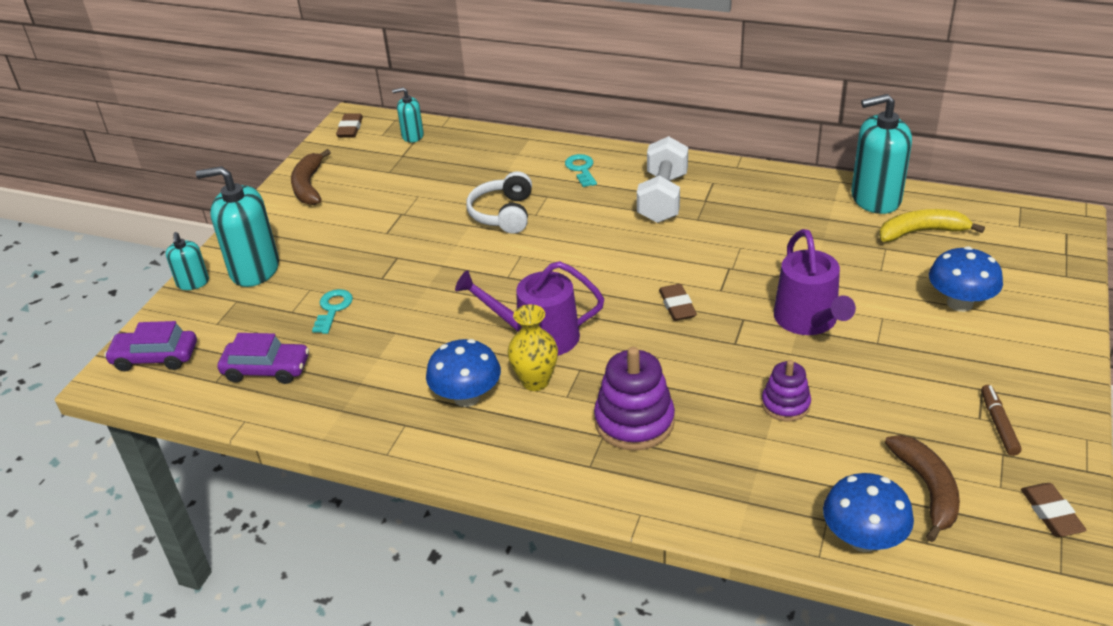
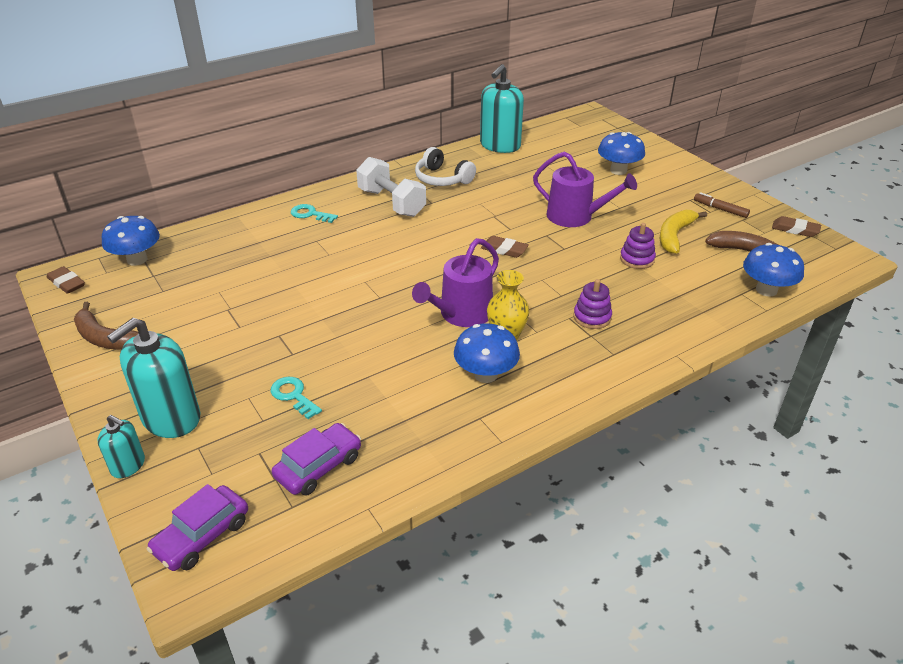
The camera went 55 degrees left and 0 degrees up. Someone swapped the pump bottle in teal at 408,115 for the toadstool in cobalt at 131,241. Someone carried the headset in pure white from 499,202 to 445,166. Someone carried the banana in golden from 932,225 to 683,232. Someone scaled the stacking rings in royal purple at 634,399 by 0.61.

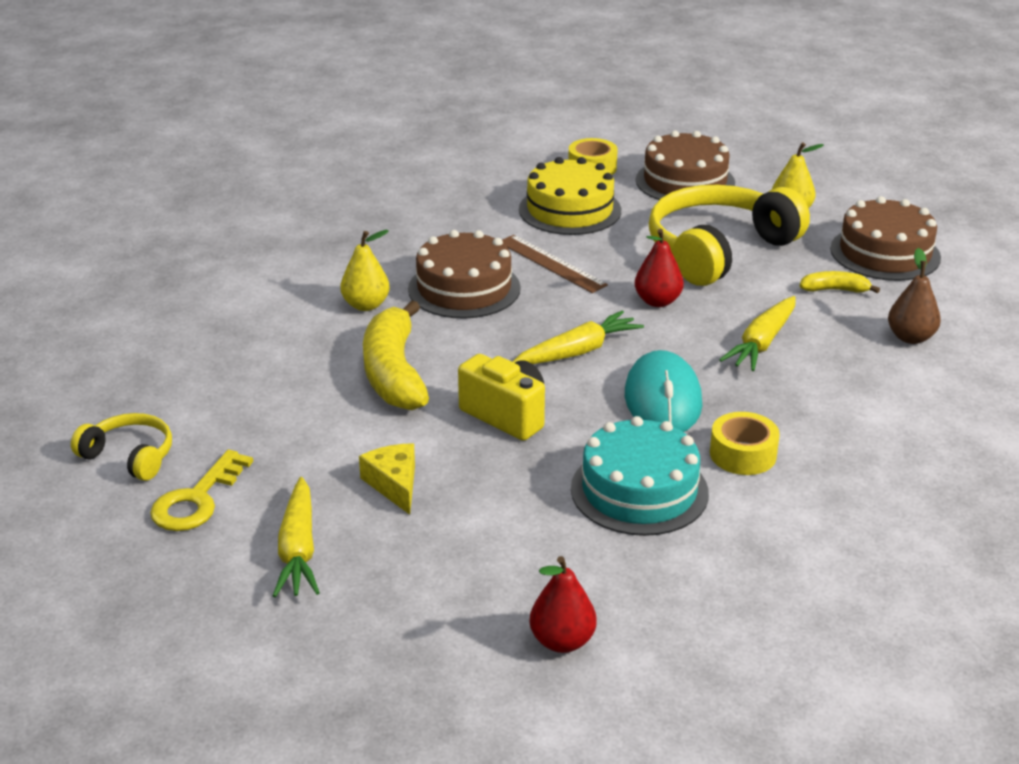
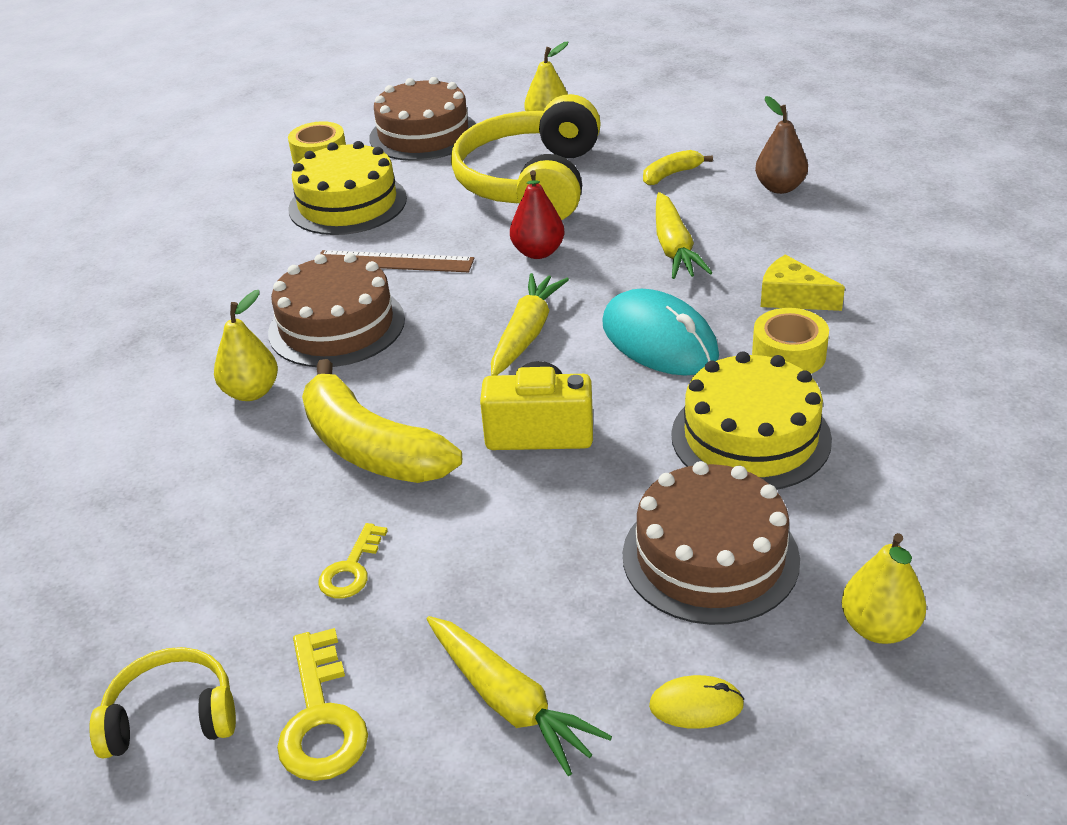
The camera went 35 degrees left and 5 degrees up. Someone carried the gateau in brown from 885,238 to 711,543. Someone repainted the gateau in teal at 640,476, which became the gateau in golden at 751,420. Someone carried the cheese wedge in golden from 387,479 to 803,283. Someone repainted the toy pear in scarlet at 563,604, which became the toy pear in golden at 884,588. Someone put down the door key in golden at 353,561. Someone put down the mouse in golden at 696,702.

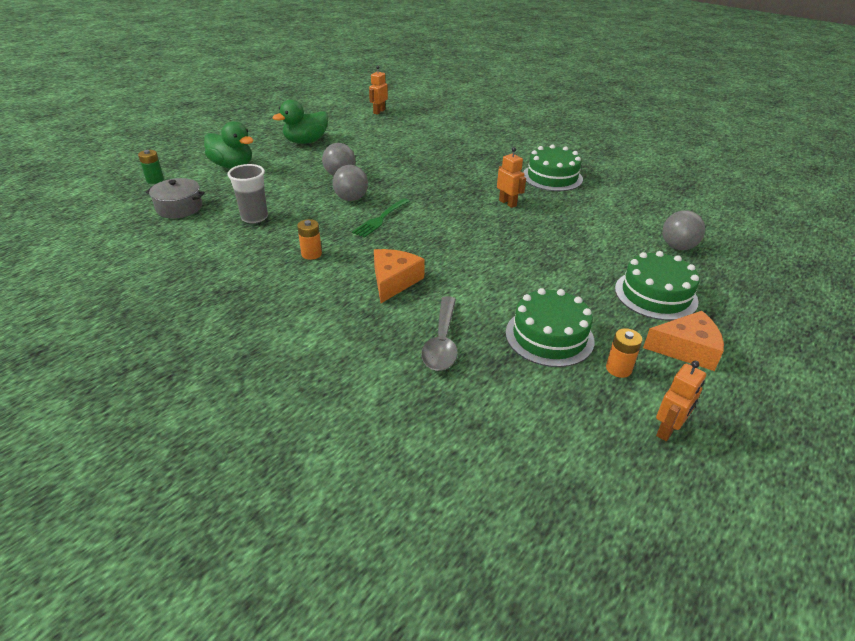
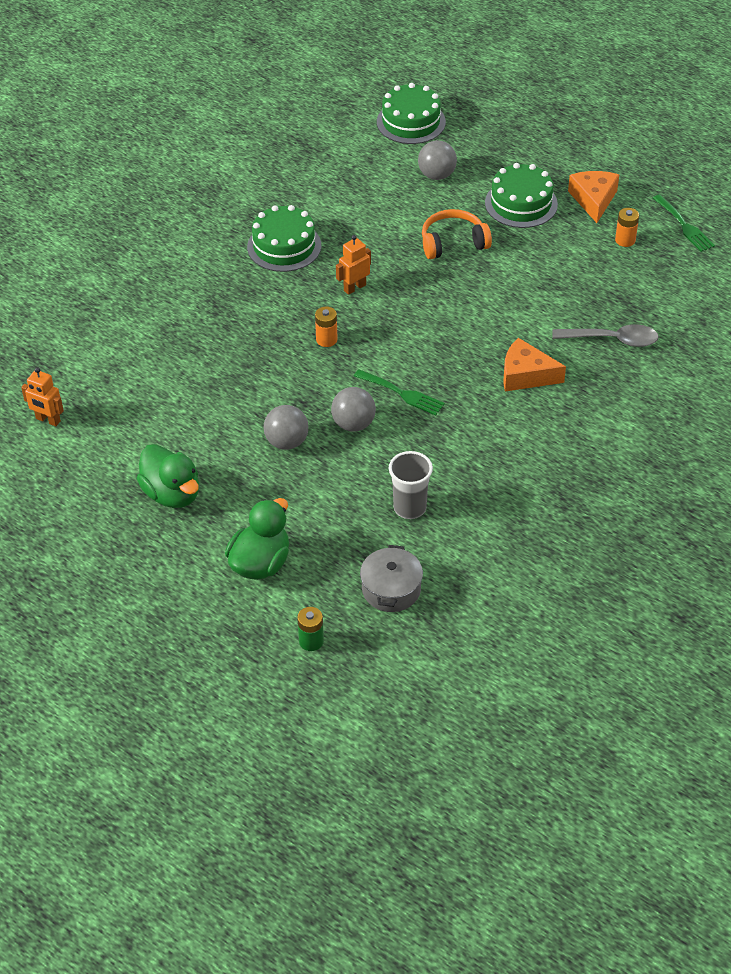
The camera went 90 degrees left and 10 degrees up. Someone carried the AA battery in orange from 309,239 to 326,326. Someone carried the gateau in green from 550,327 to 411,113. Someone swapped the robot in orange at 681,401 for the dinner fork in green at 684,223. Someone put down the headset in orange at 457,234.

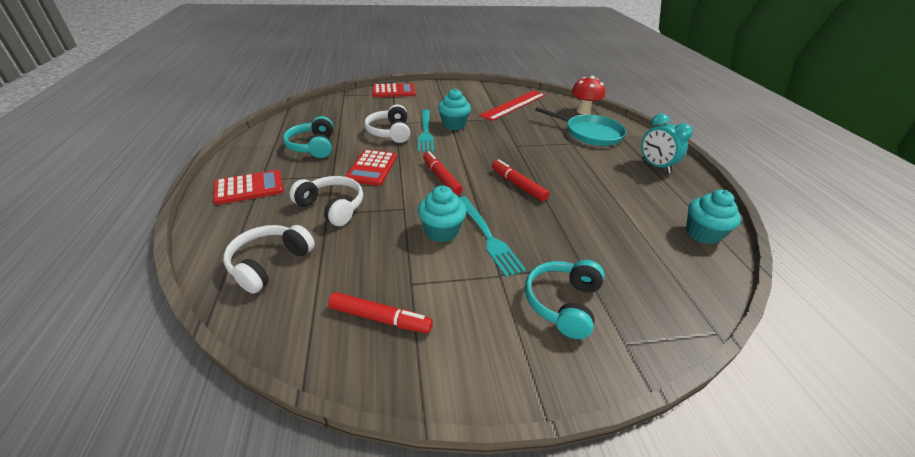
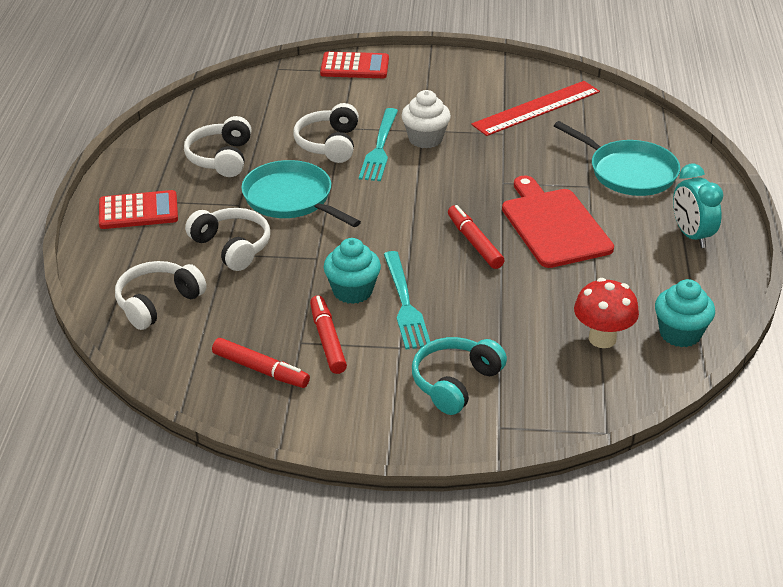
The camera went 15 degrees right and 0 degrees up. Someone carried the toadstool in scarlet from 588,95 to 606,313. Someone repainted the cupcake in teal at 454,109, which became the cupcake in pure white at 426,119. Someone repainted the headset in teal at 308,137, which became the headset in pure white at 218,146. Someone swapped the pocket calculator in scarlet at 371,167 for the frying pan in teal at 301,193. Someone carried the marker pen in scarlet from 443,173 to 328,335. Someone put down the bread board in scarlet at 558,222.

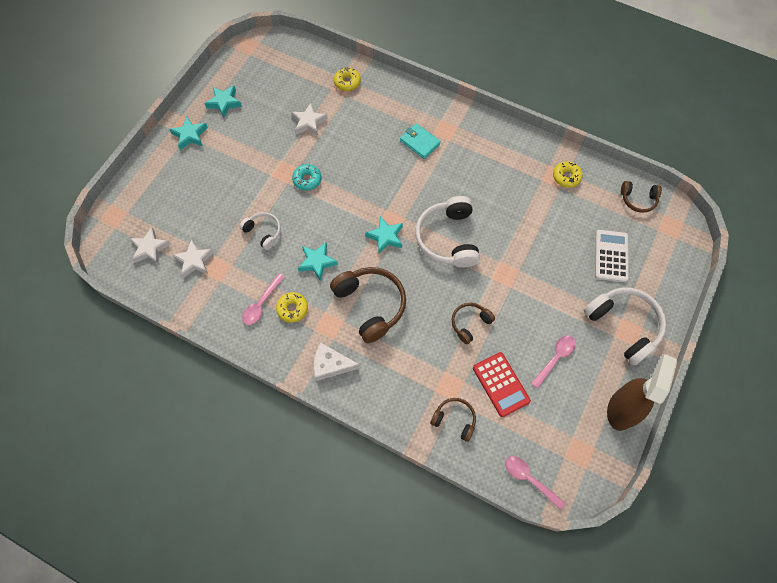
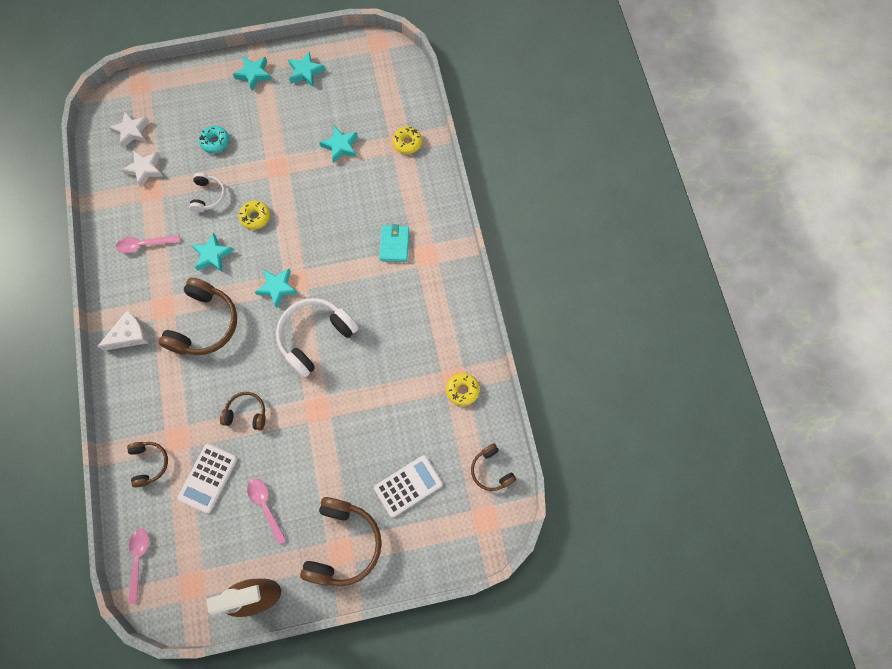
The camera went 50 degrees right and 5 degrees up. Someone repainted the five-pointed star in pure white at 309,119, which became the five-pointed star in teal at 338,144. Someone carried the doughnut in teal from 306,177 to 214,139. Someone repainted the headset in pure white at 625,326, which became the headset in brown at 341,541. Someone carried the doughnut in golden from 292,307 to 254,215. Someone rotated the spoon in rose-pink at 553,362 by 120 degrees counterclockwise. Someone rotated the cheese wedge in pure white at 337,362 by 90 degrees clockwise. Someone repainted the pocket calculator in scarlet at 502,384, which became the pocket calculator in pure white at 207,478.

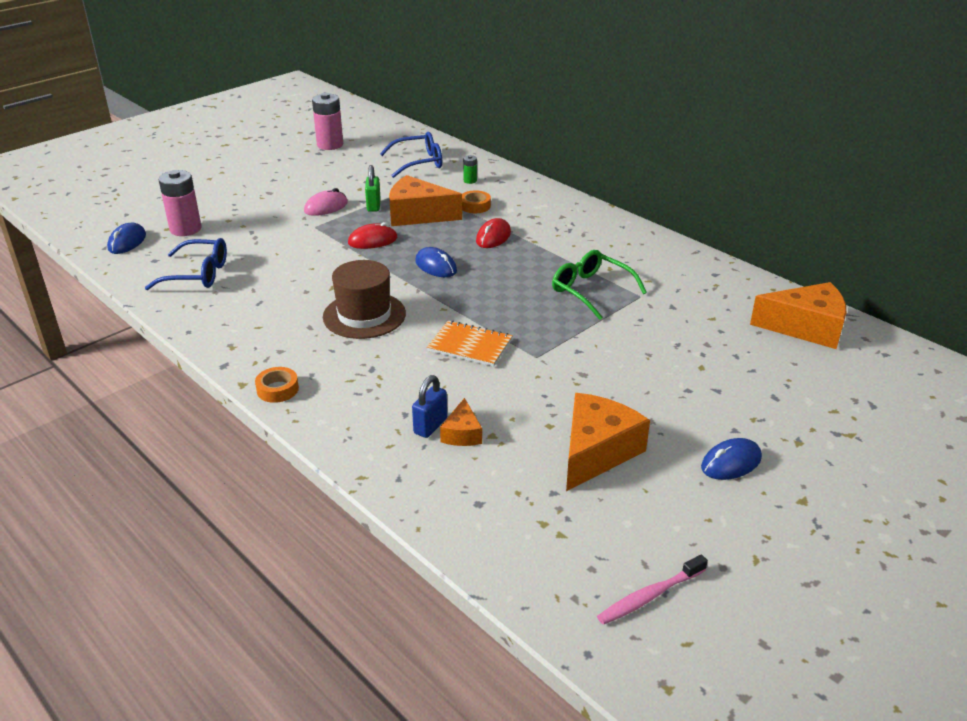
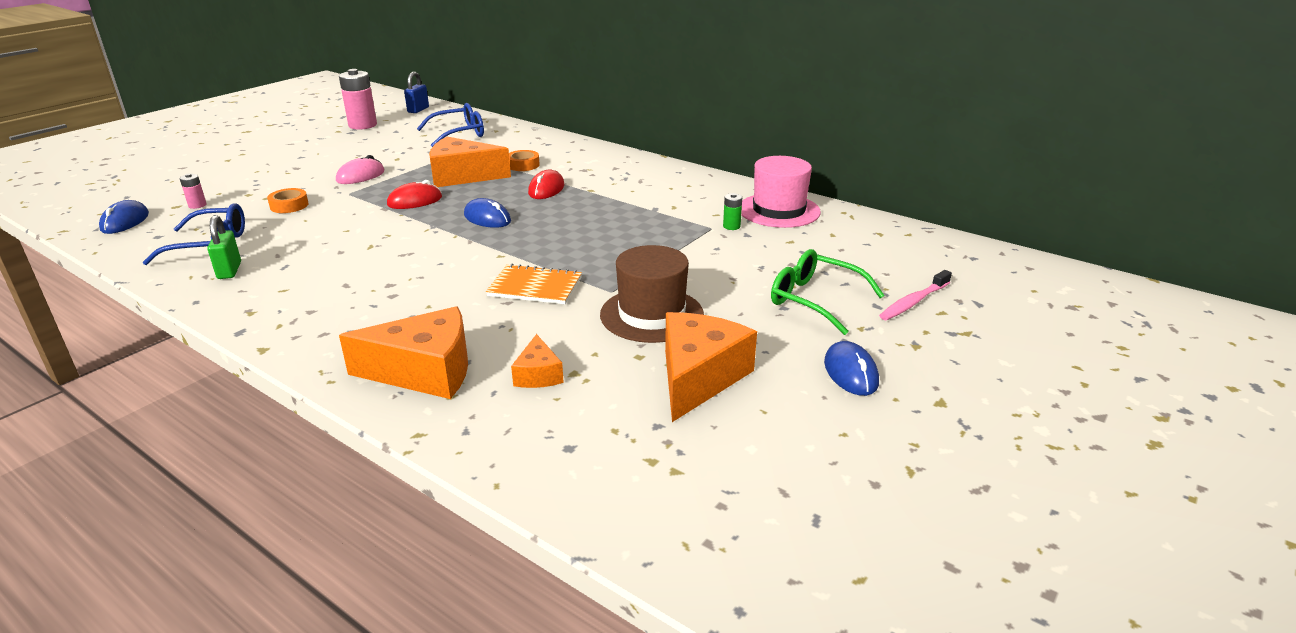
The camera went 10 degrees left and 5 degrees down. Someone carried the AA battery in green from 470,169 to 732,211. Someone carried the small lock in green from 373,188 to 224,247. Someone scaled the AA battery in rose-pink at 180,203 by 0.47. Someone carried the spectacles in green from 599,285 to 828,292. Someone carried the hat in brown from 364,299 to 652,294. Someone carried the cheese wedge in orange from 798,315 to 403,352. Someone carried the sticky tape in orange from 277,385 to 288,200. Someone carried the small lock in cobalt from 429,406 to 416,92. Someone rotated the mouse in cobalt at 731,459 by 60 degrees counterclockwise. Someone carried the dental brush in rose-pink from 652,589 to 915,295. Someone put down the hat in rose-pink at 781,192.

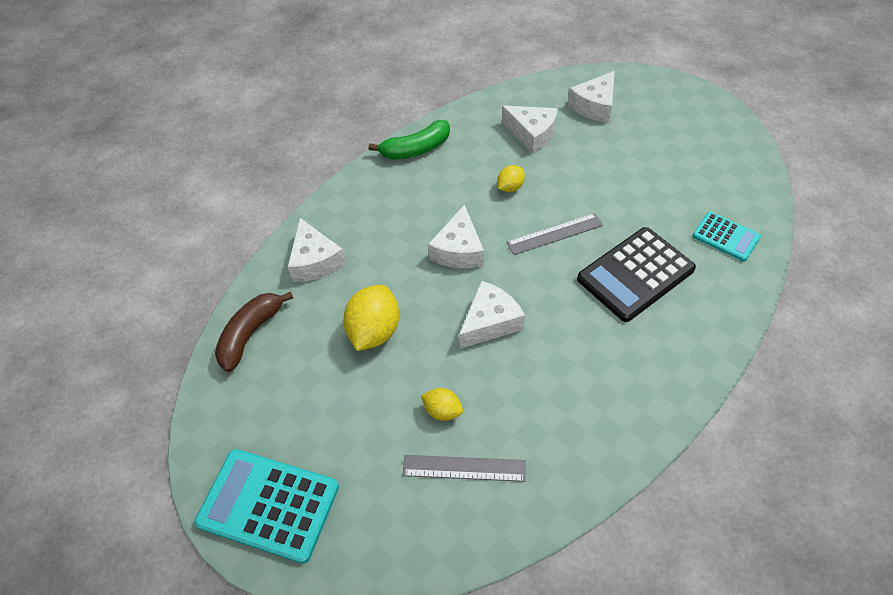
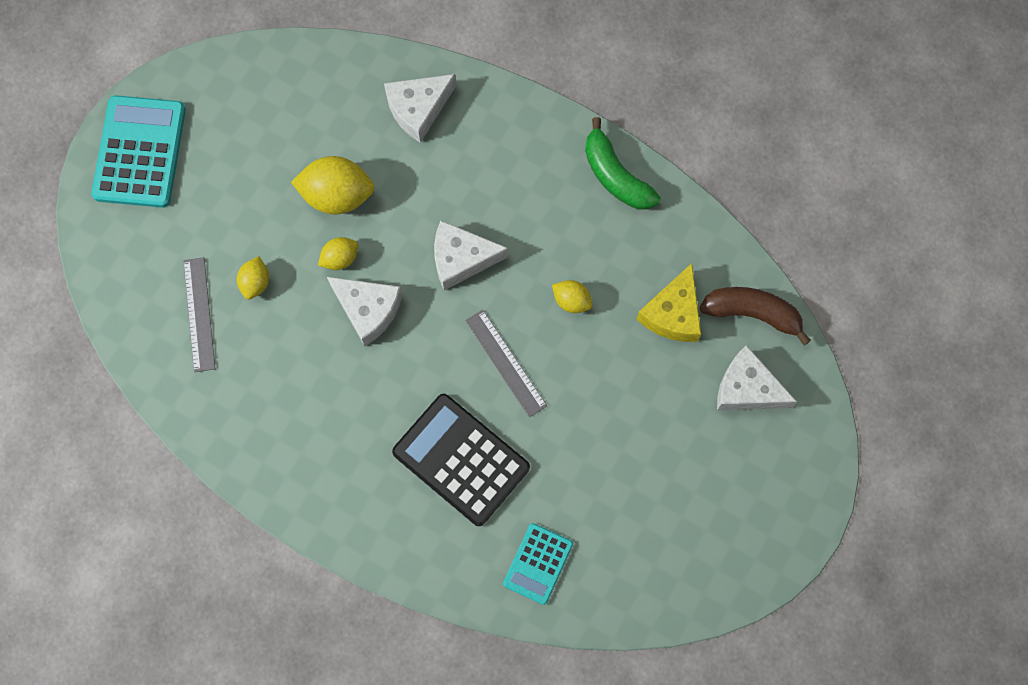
The camera went 75 degrees right and 20 degrees up. Someone repainted the cheese wedge in pure white at 530,130, which became the cheese wedge in golden at 668,302. Someone carried the banana in brown from 254,332 to 755,316. Someone put down the citrus fruit in golden at 338,253.

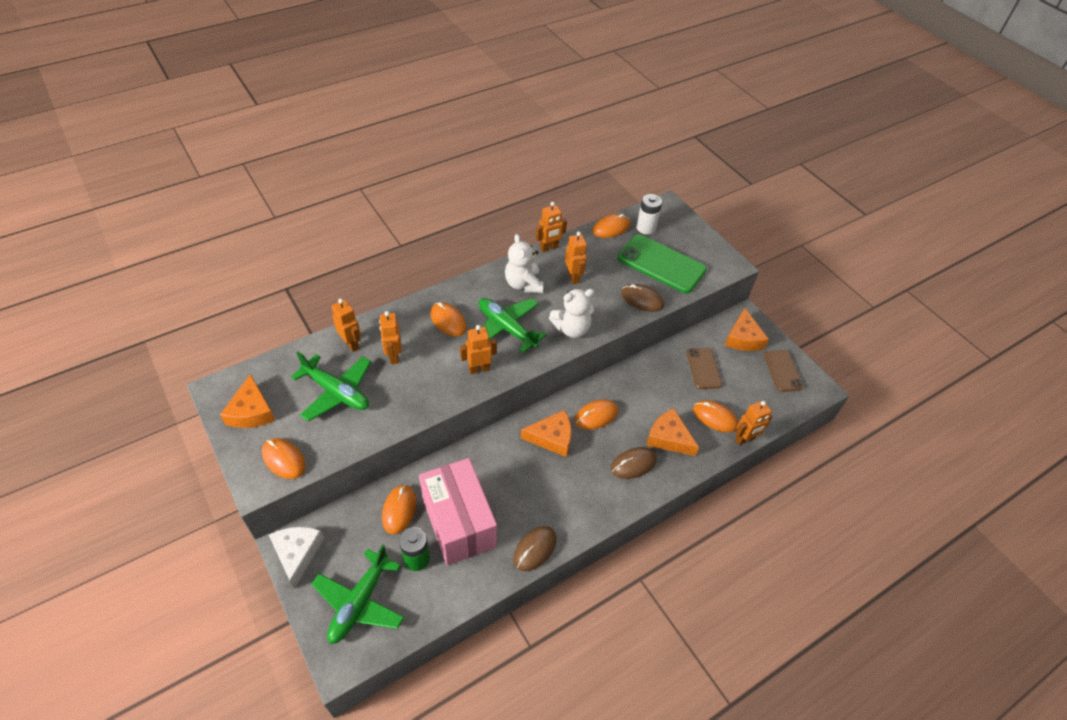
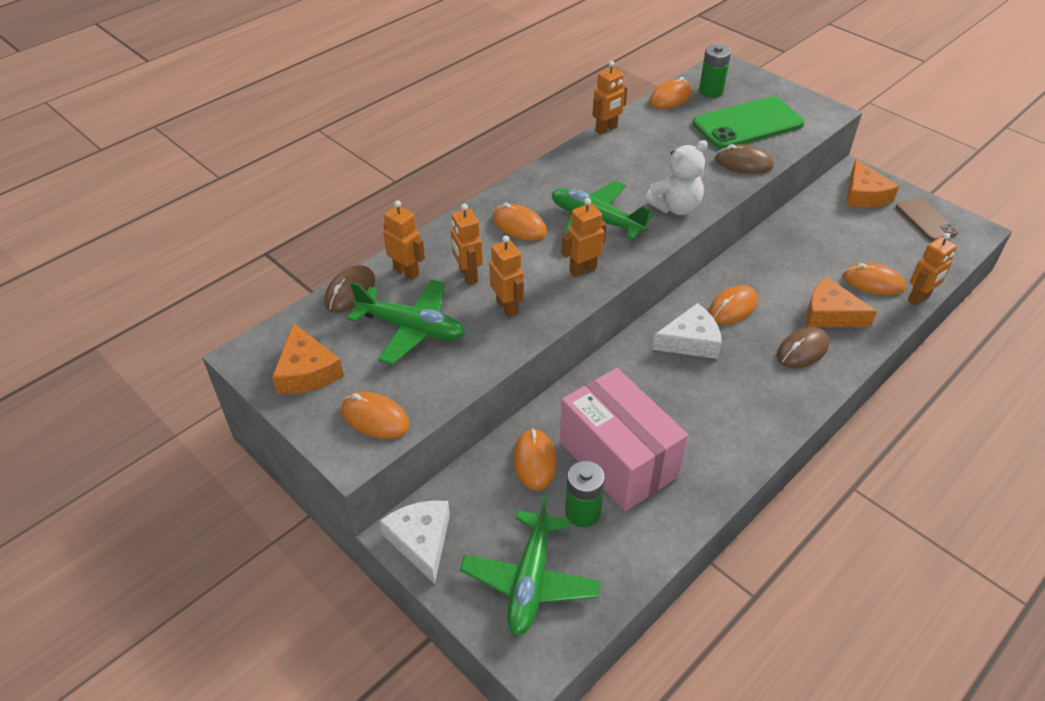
The camera went 10 degrees left and 5 degrees down. Someone repainted the AA battery in pure white at 649,214, which became the AA battery in green at 715,70. Someone carried the robot in orange from 576,258 to 506,276. Someone took away the stuffed bear in pure white at 524,263. Someone rotated the mobile phone in green at 662,263 by 45 degrees counterclockwise. Someone took away the mobile phone in brown at 704,368. Someone repainted the cheese wedge in orange at 546,433, which became the cheese wedge in pure white at 687,331. Someone carried the mouse in brown from 535,548 to 349,289.

